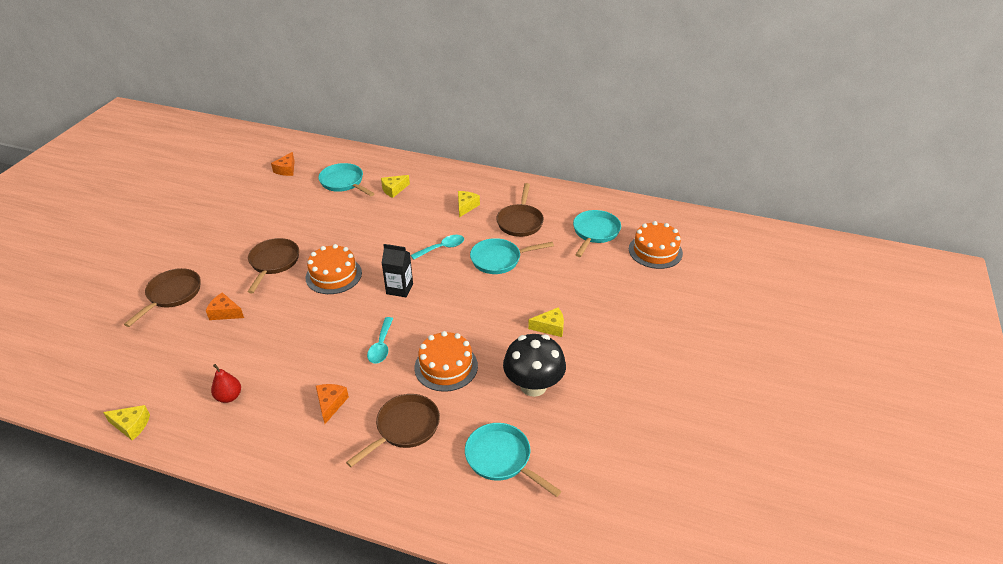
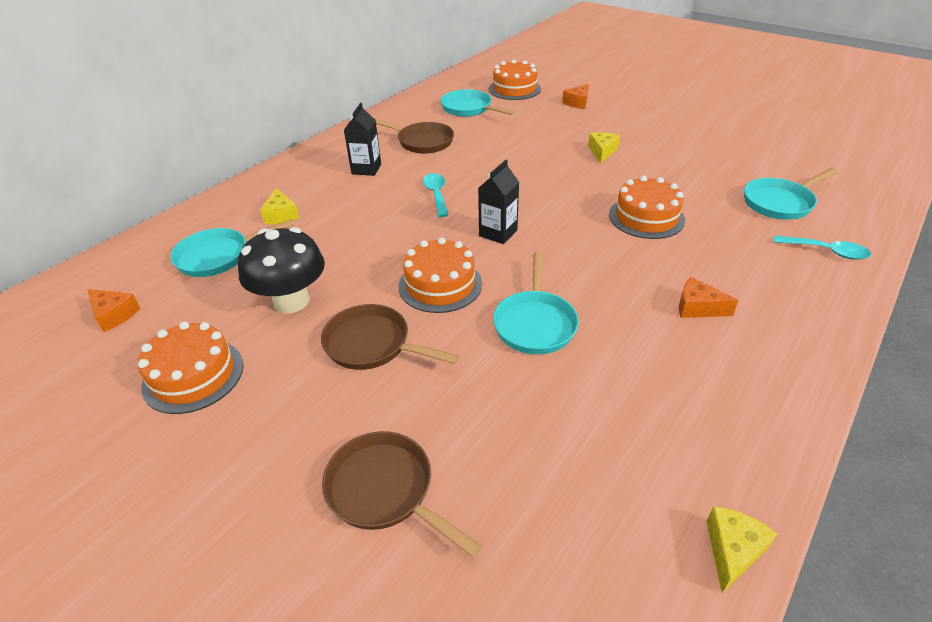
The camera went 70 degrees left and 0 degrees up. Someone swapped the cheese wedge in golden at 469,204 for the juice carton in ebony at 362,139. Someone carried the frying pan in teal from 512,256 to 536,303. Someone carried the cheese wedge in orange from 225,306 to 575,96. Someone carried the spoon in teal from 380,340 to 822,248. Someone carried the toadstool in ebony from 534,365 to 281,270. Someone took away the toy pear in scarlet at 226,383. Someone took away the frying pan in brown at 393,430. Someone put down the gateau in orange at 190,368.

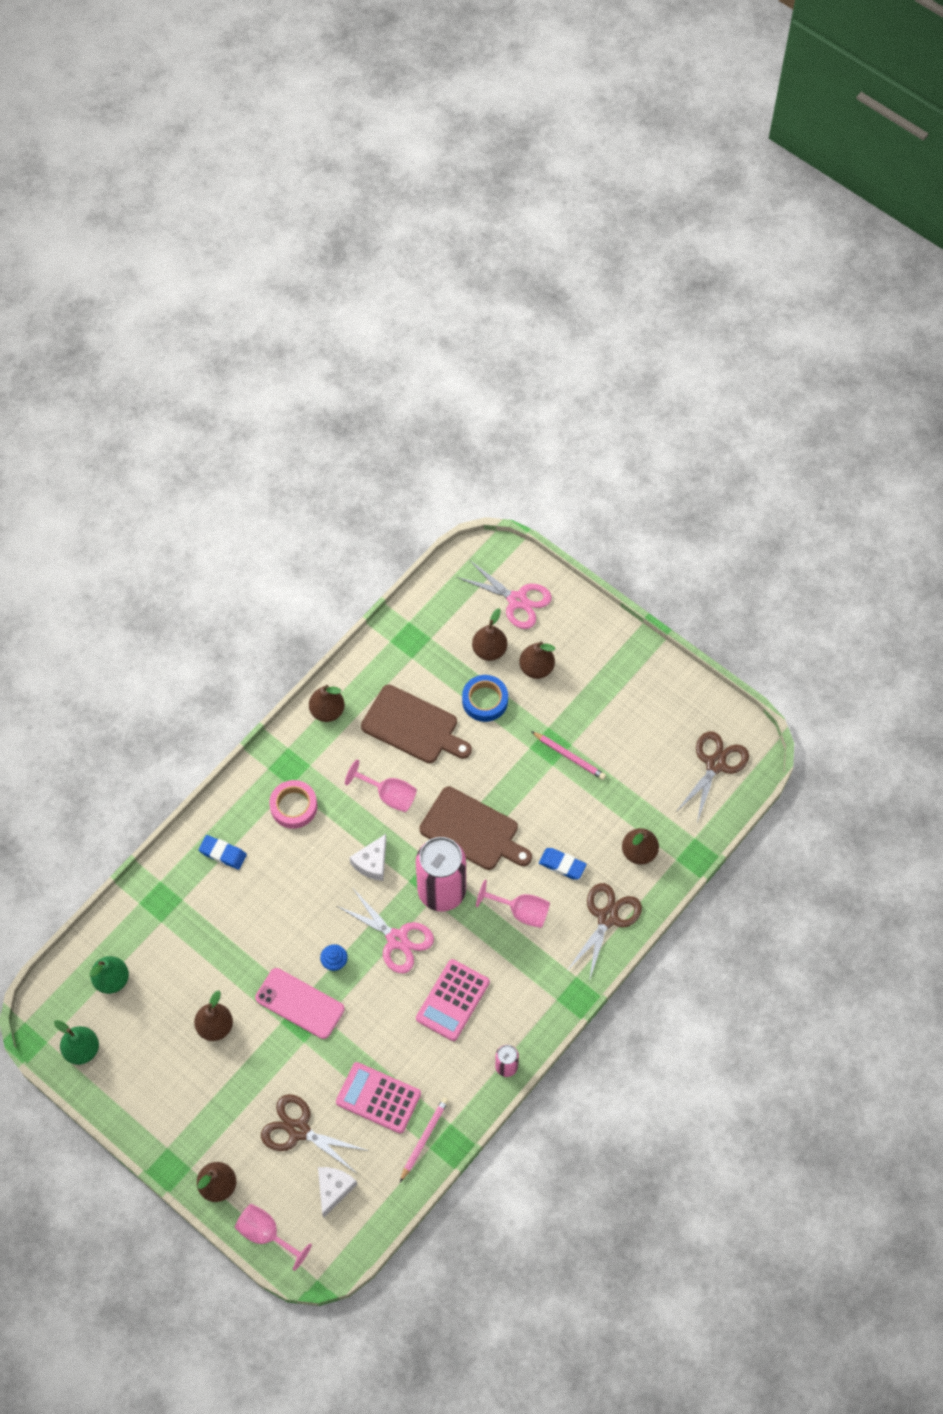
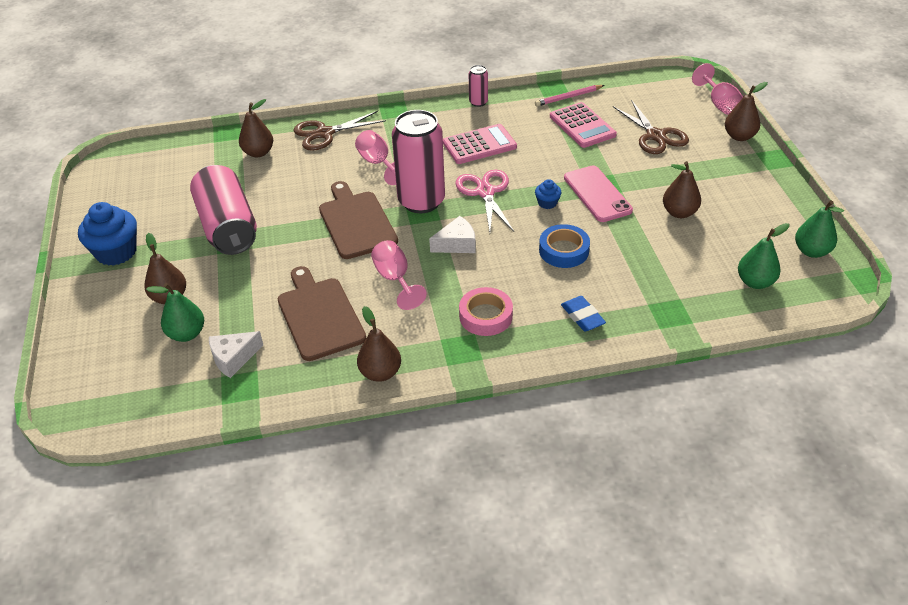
The camera went 140 degrees left and 20 degrees down. Someone took away the pair of scissors in rose-pink at 504,594. Someone repainted the toy pear in brown at 489,634, which became the toy pear in green at 175,312. Someone carried the sticky tape in cobalt from 485,698 to 564,246. Someone swapped the lead pencil in rose-pink at 568,755 for the soda can in rose-pink at 223,210. Someone took away the pair of scissors in brown at 712,776. Someone took away the pencil eraser in cobalt at 563,863. Someone carried the cheese wedge in pure white from 337,1192 to 236,354. Someone put down the cupcake in cobalt at 107,234.

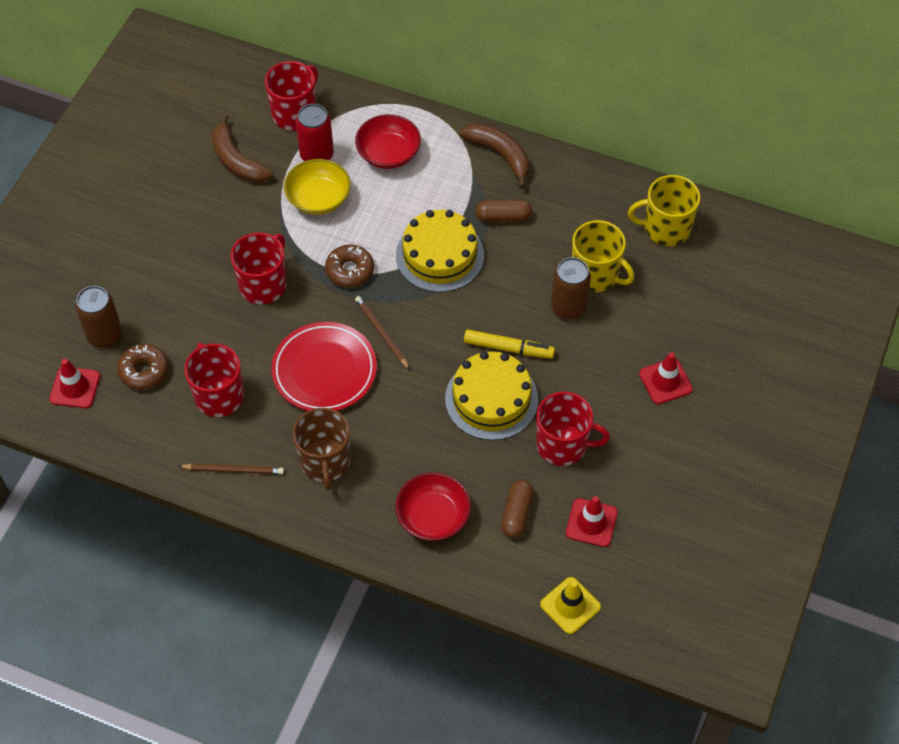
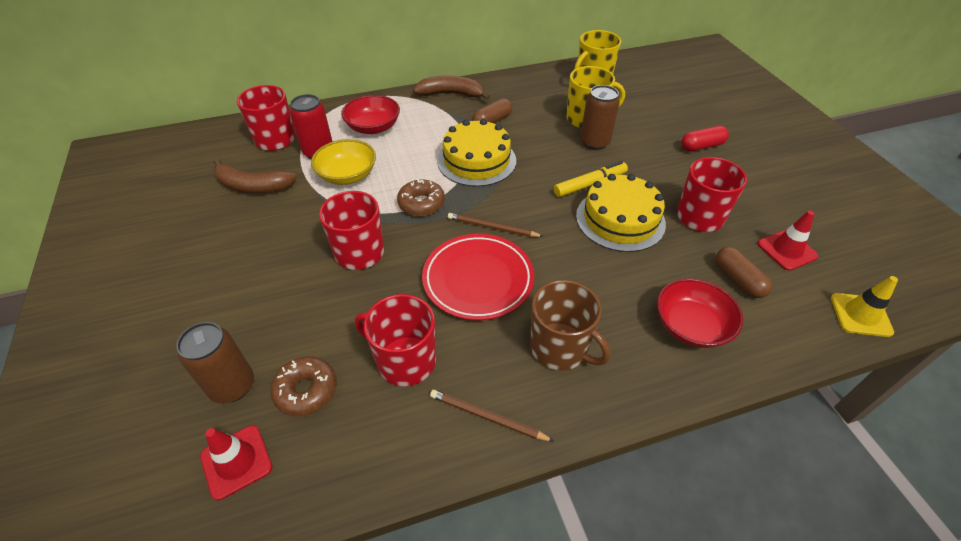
The camera went 40 degrees left and 10 degrees down. Someone swapped the traffic cone in scarlet at 666,378 for the pill in scarlet at 705,139. Someone rotated the lead pencil in brown at 231,469 by 120 degrees counterclockwise.

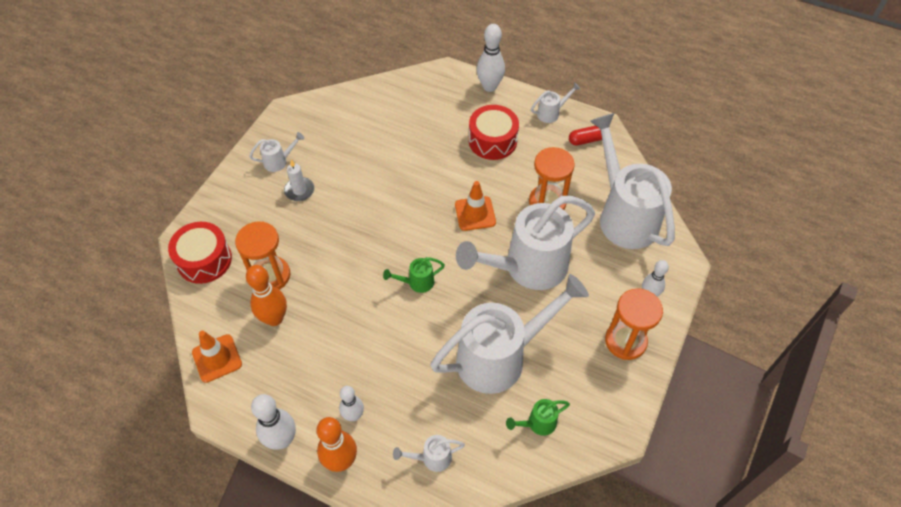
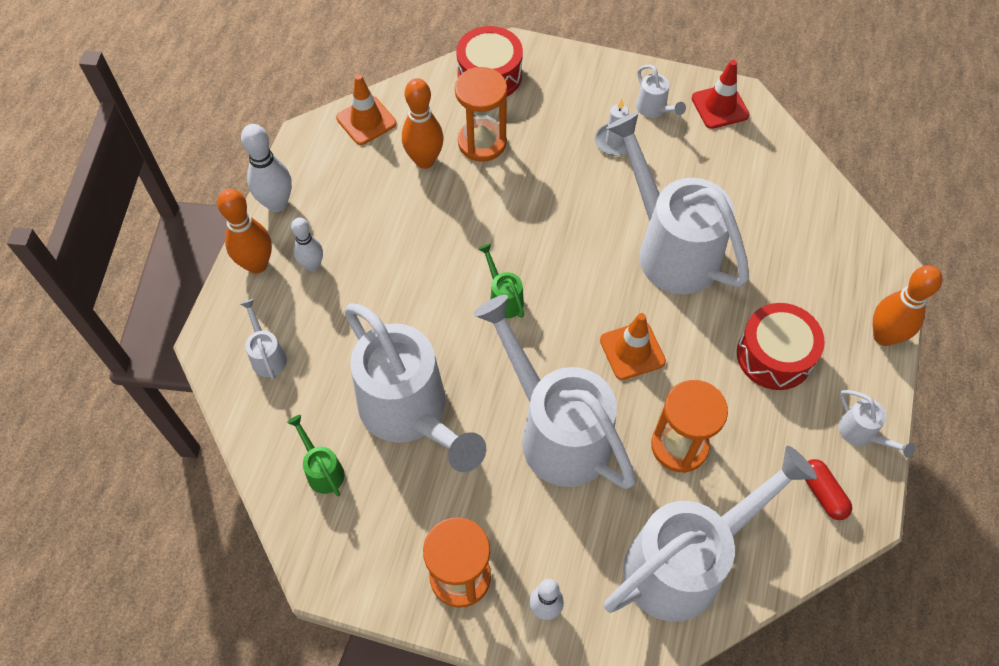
The camera went 80 degrees right and 5 degrees up. Someone repainted the skittle in pure white at 491,58, which became the skittle in orange at 907,305. Someone put down the traffic cone in scarlet at 721,94. Someone put down the sprinkling can in pure white at 677,203.

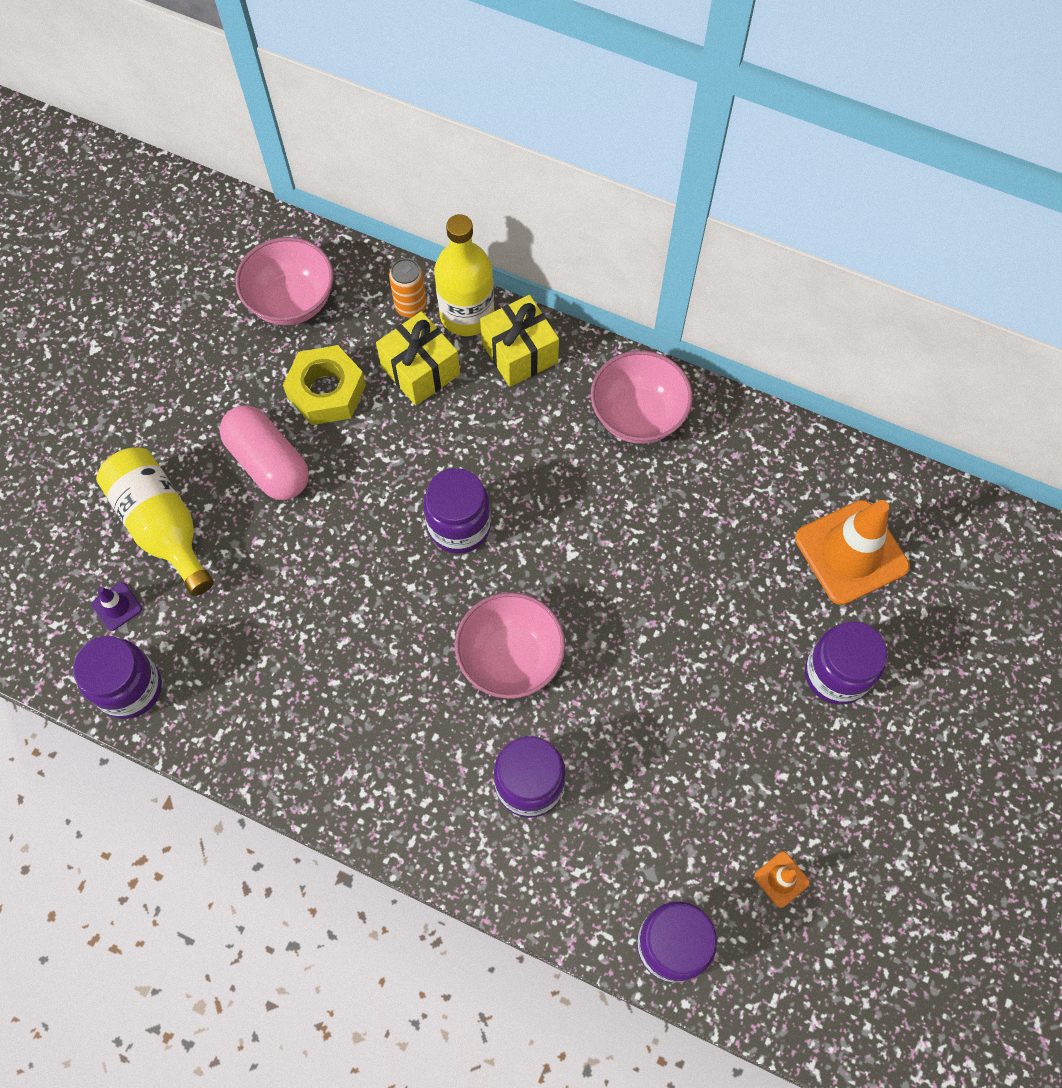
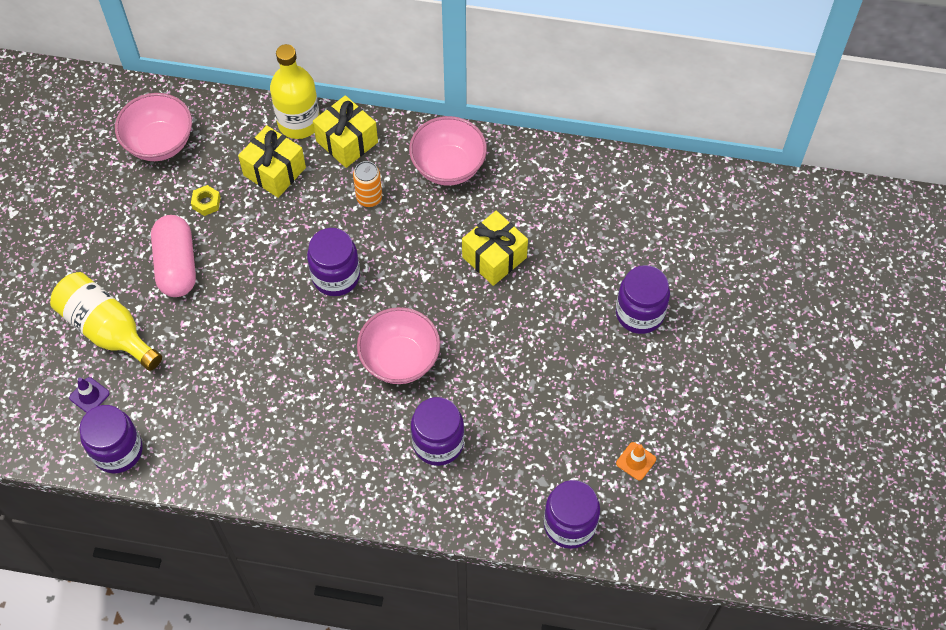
The camera went 15 degrees left and 5 degrees down. Someone carried the soda can in orange from 408,287 to 367,184. Someone scaled the nut in golden at 324,385 by 0.48. Someone rotated the pill in rose-pink at 264,452 by 45 degrees clockwise. Someone took away the traffic cone in orange at 852,552. Someone put down the wrapped gift in golden at 495,248.

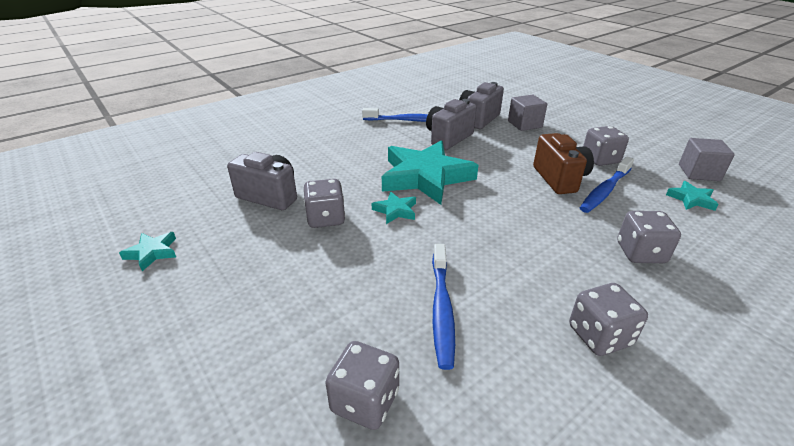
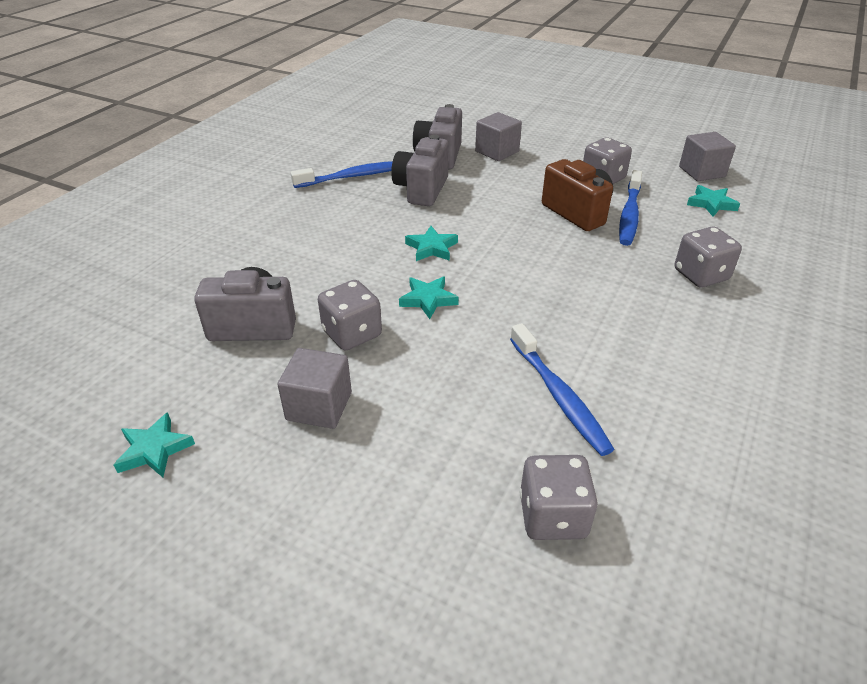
The camera went 25 degrees left and 5 degrees up. Someone scaled the five-pointed star in teal at 430,172 by 0.43. Someone took away the game die in ash-grey at 608,319. Someone put down the cube in ash-grey at 314,388.

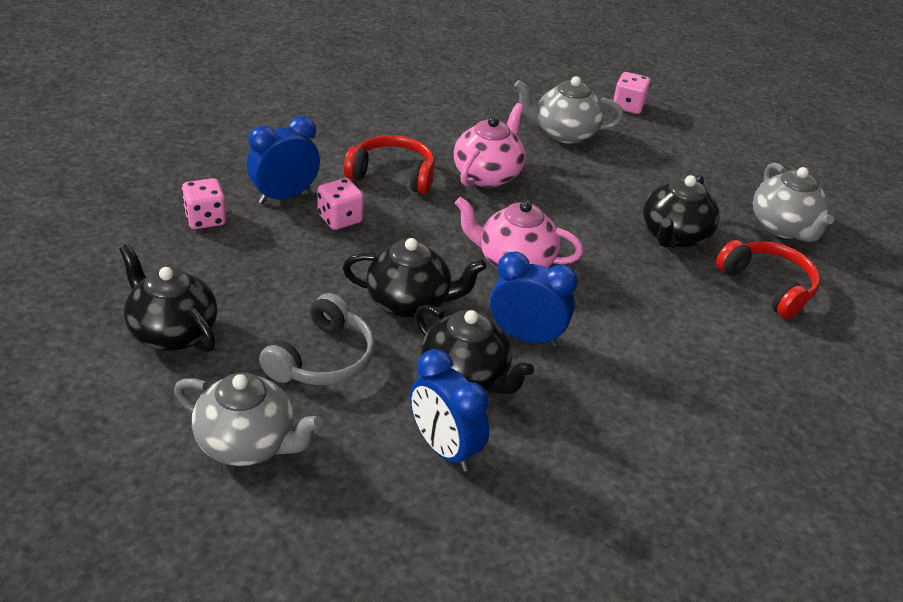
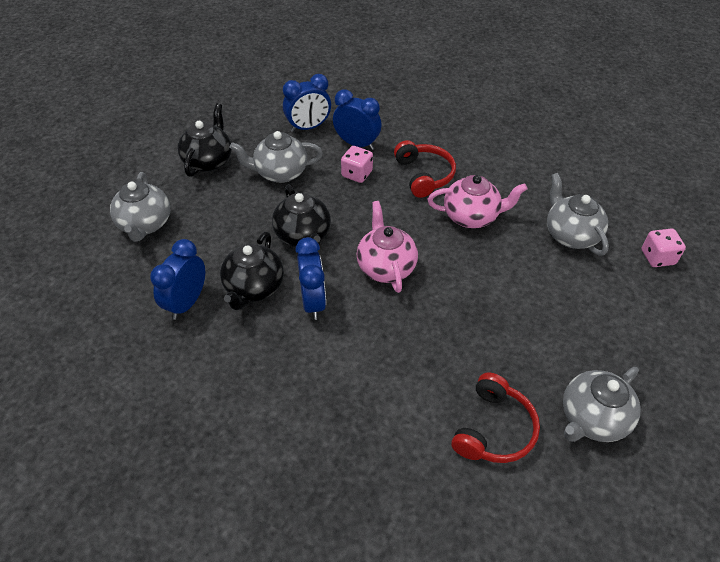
The camera went 65 degrees right and 10 degrees up. Someone took away the tea pot in ebony at 681,212. Someone swapped the game die in rose-pink at 204,203 for the clock in cobalt at 307,103. Someone took away the headset in ash-grey at 317,339. Someone put down the tea pot in ash-grey at 276,157.

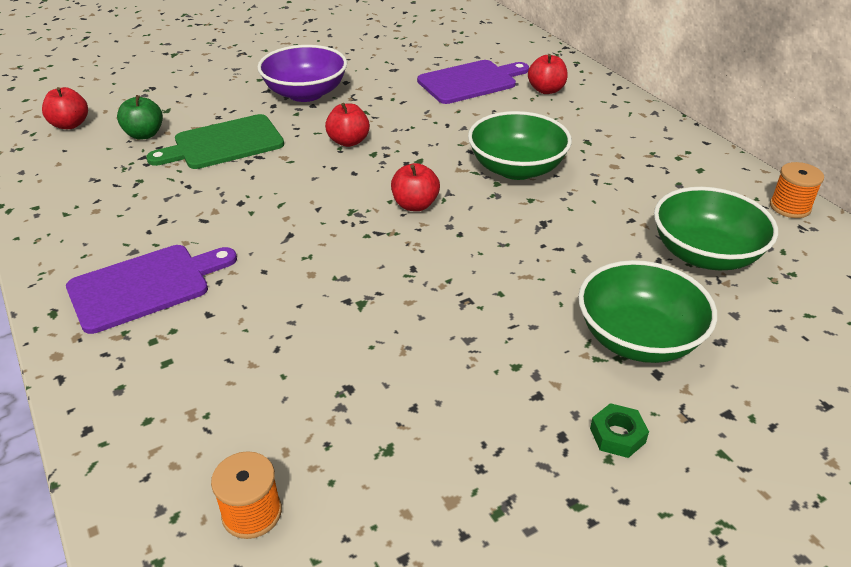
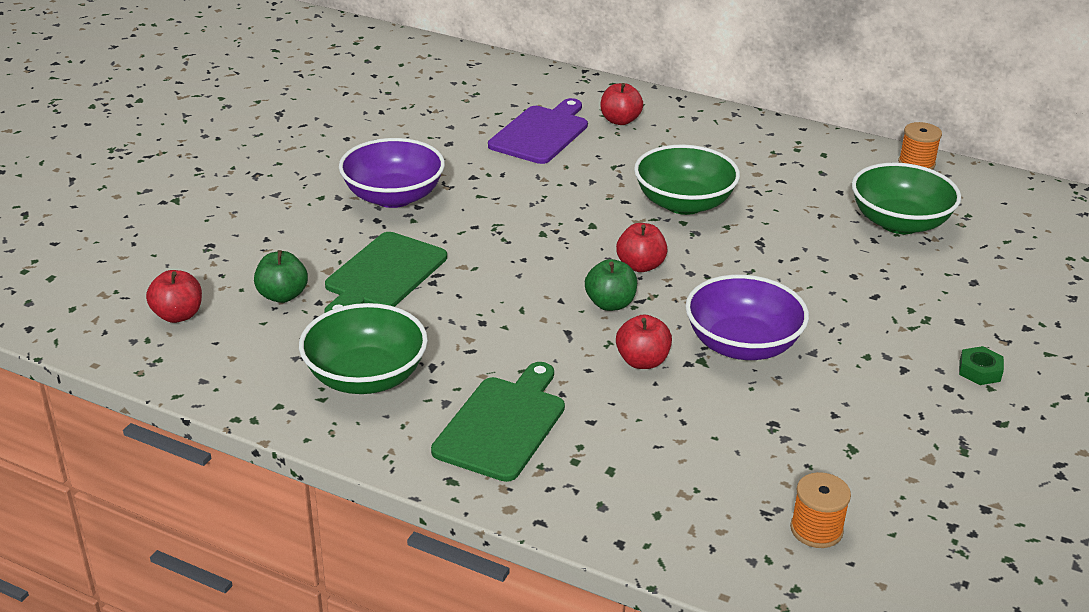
The camera went 35 degrees left and 5 degrees down. Someone carried the toy apple in scarlet from 347,125 to 644,342. Someone repainted the bread board in royal purple at 151,289, which became the bread board in green at 498,422. Someone carried the deep dish in green from 647,311 to 363,348. Someone put down the toy apple in green at 611,285. Someone put down the deep dish in royal purple at 747,317.

